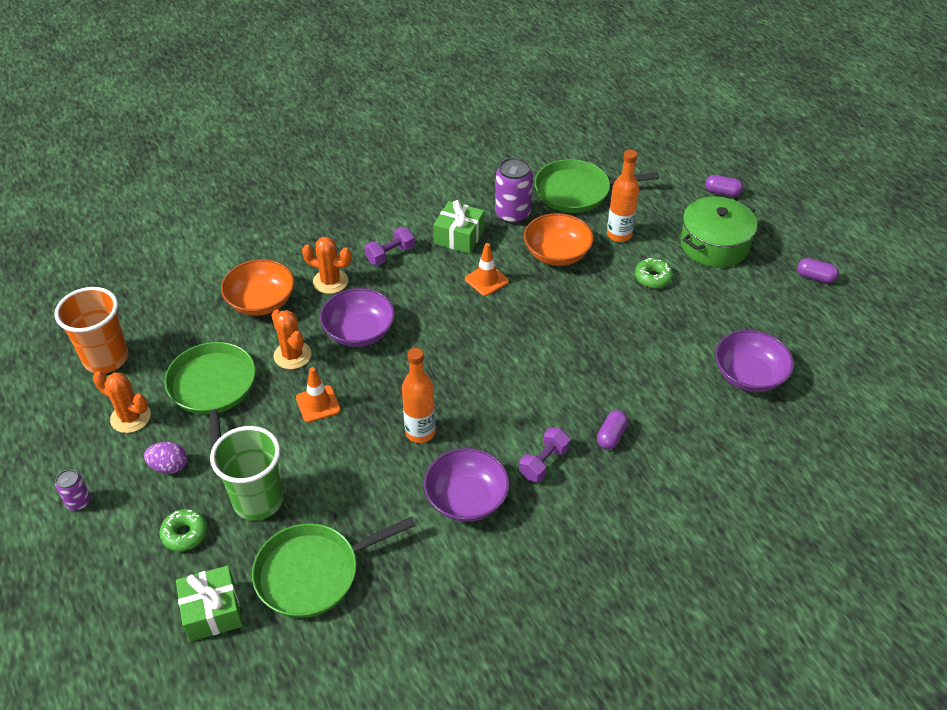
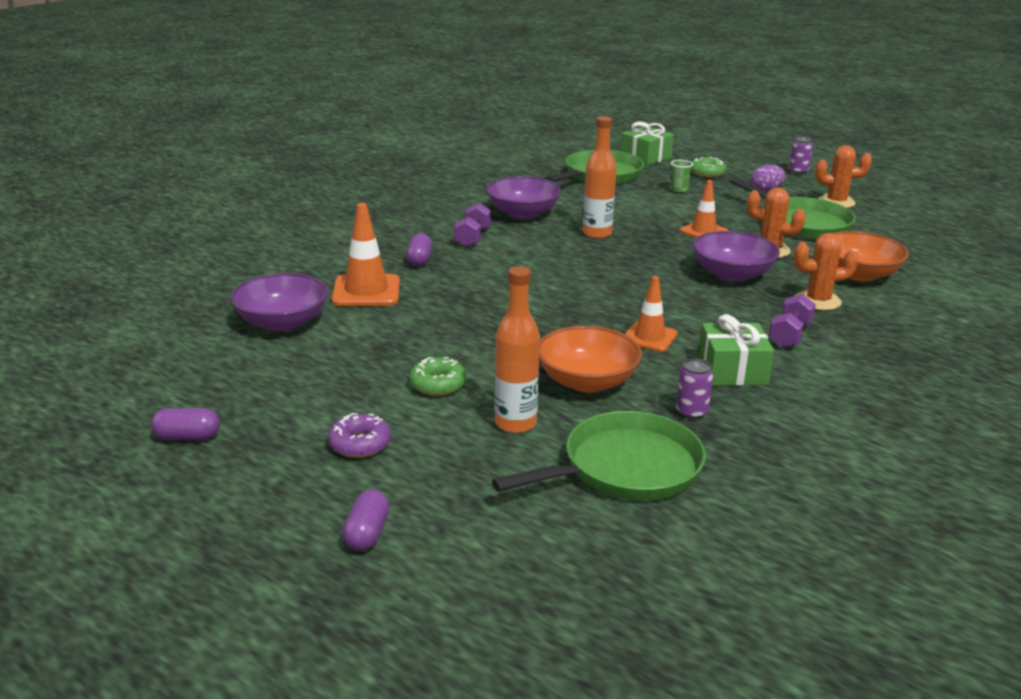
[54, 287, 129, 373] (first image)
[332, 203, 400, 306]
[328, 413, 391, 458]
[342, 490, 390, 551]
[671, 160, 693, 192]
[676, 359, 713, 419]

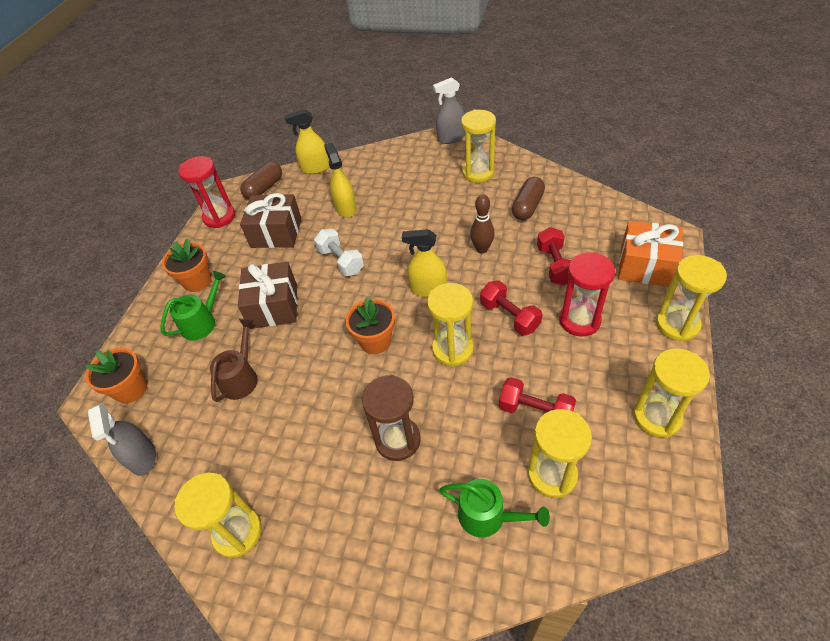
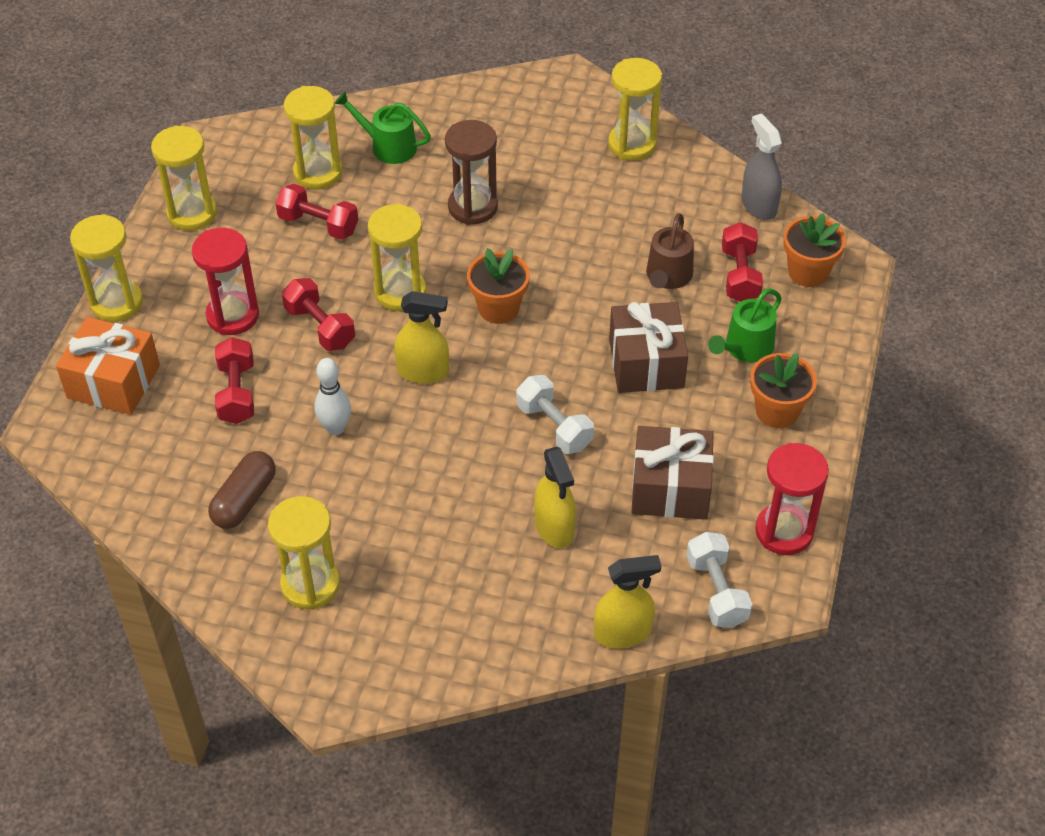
[433, 77, 465, 144] (first image)
[722, 222, 763, 302]
[686, 532, 752, 628]
[314, 358, 351, 435]

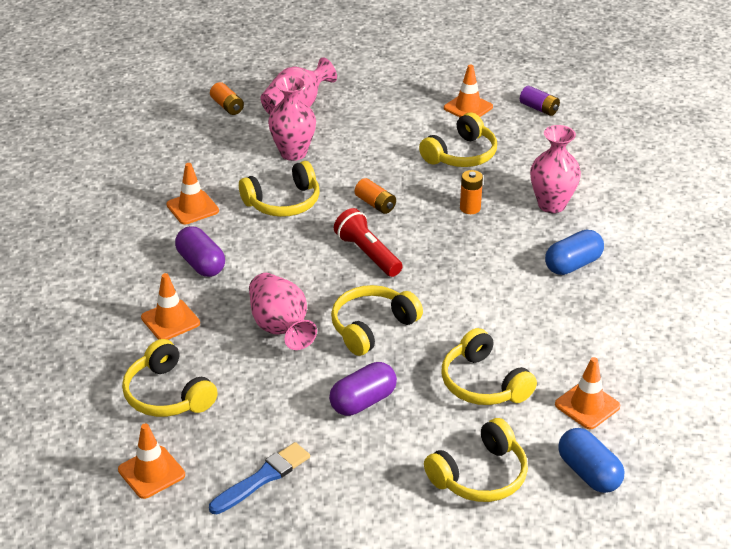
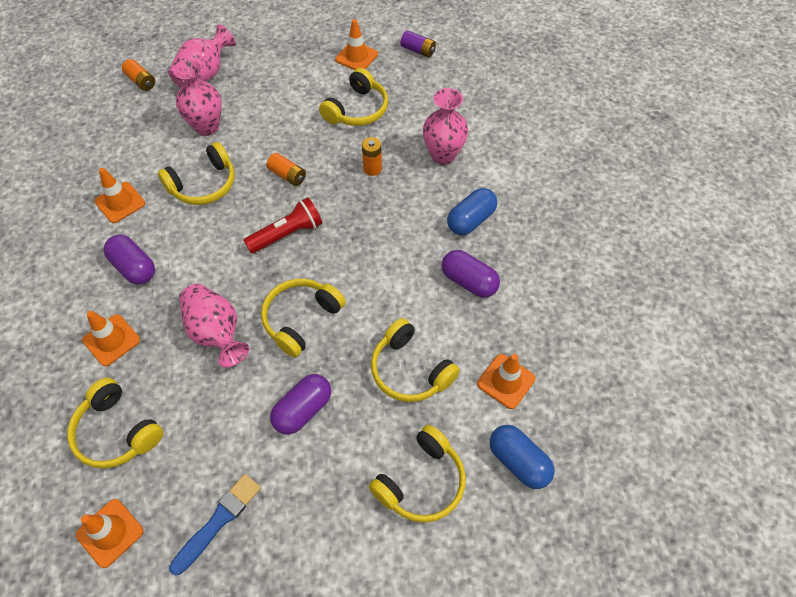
[442, 250, 500, 298]
[244, 197, 322, 254]

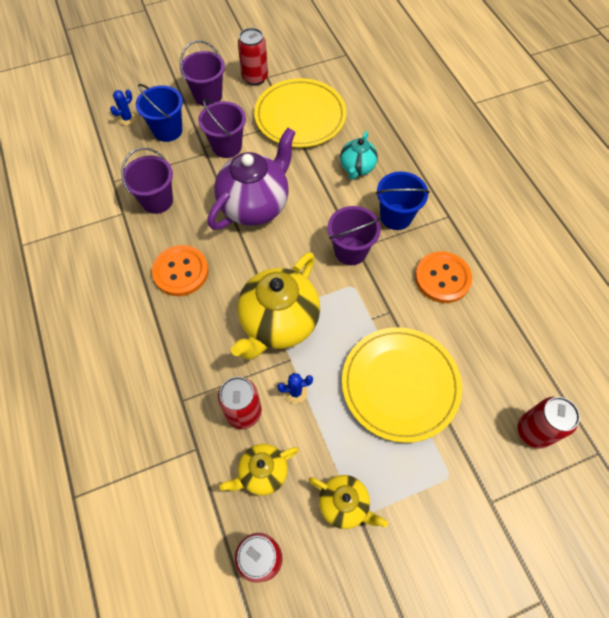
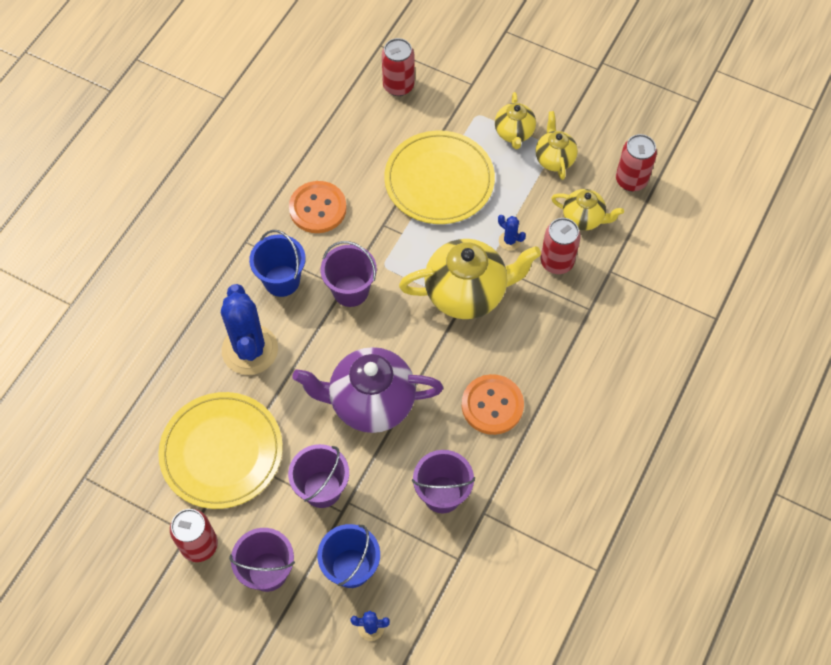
[495, 92, 536, 149]
[221, 284, 278, 375]

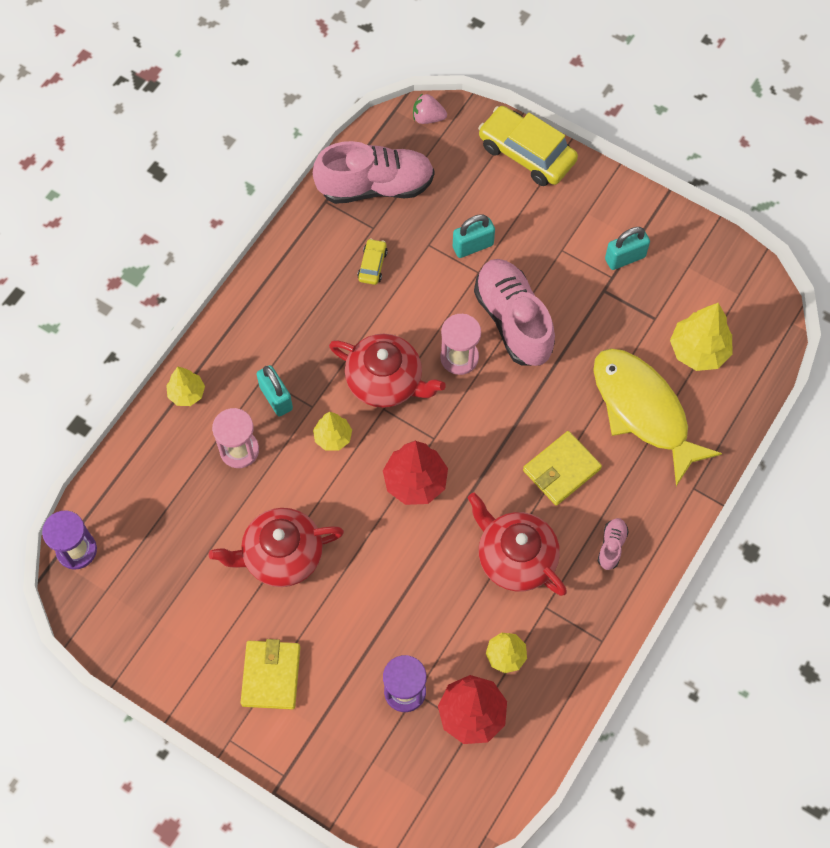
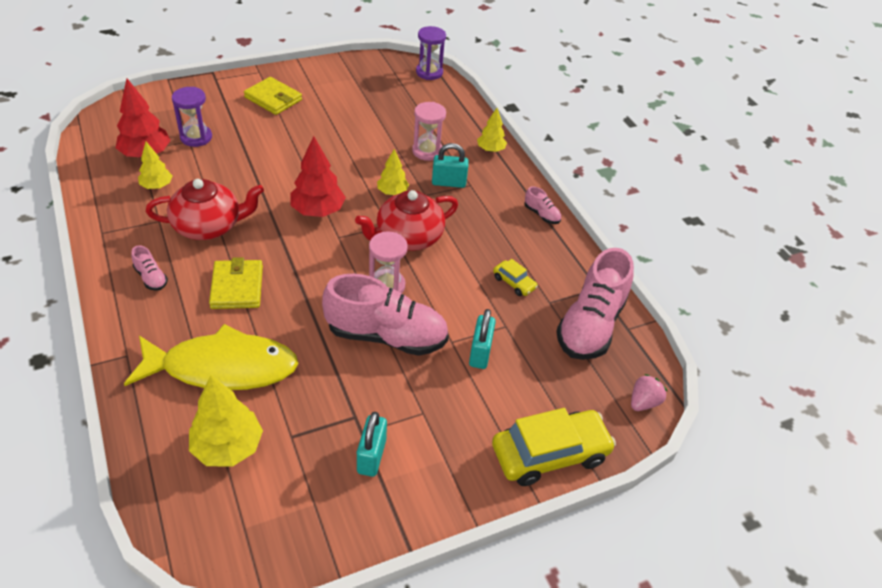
[209, 508, 344, 587] (first image)
[525, 186, 561, 224]

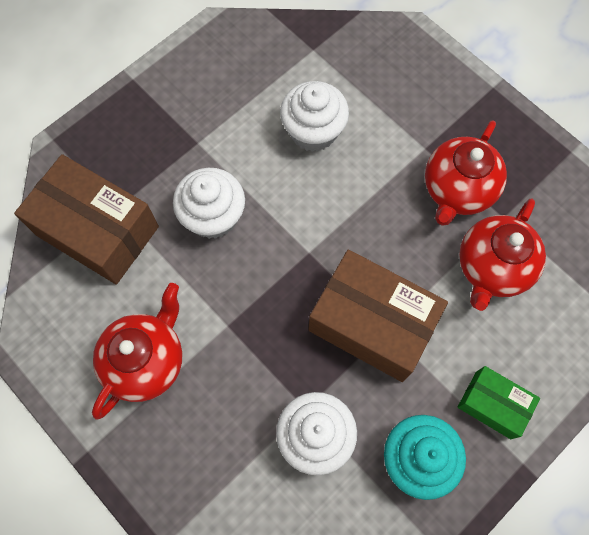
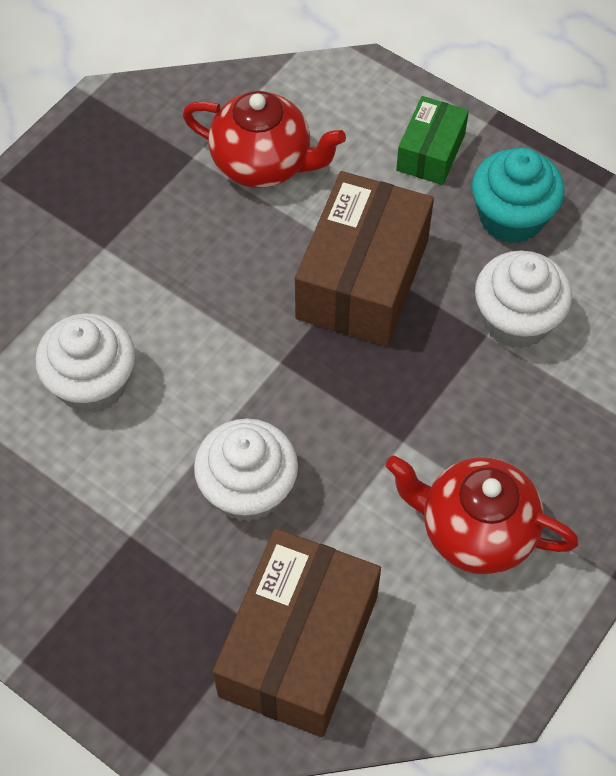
[425, 120, 507, 226] (first image)

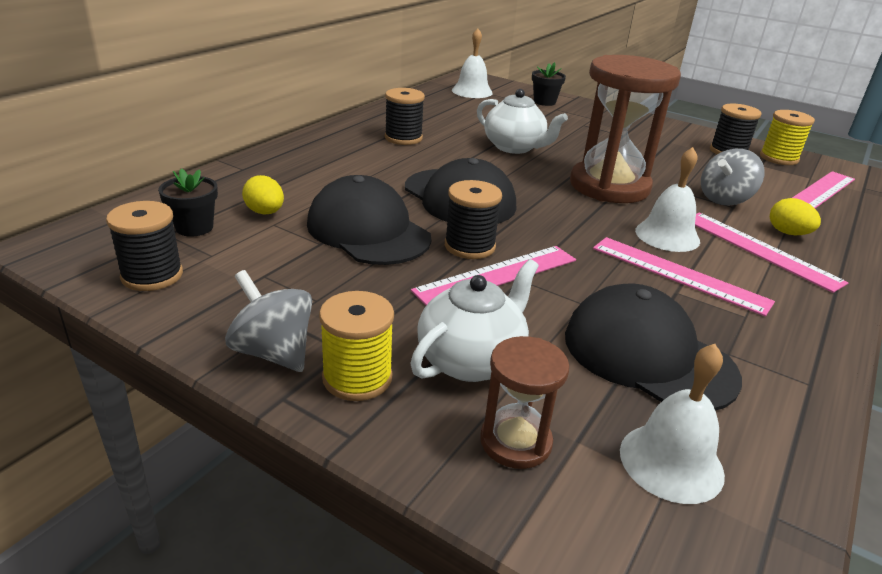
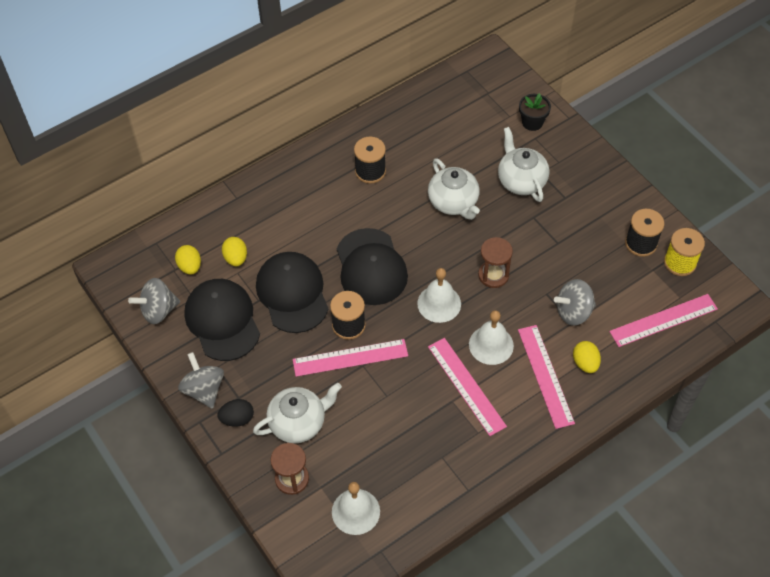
[498, 127, 550, 202]
[417, 268, 461, 323]
[184, 279, 260, 361]
[128, 278, 180, 324]
[175, 245, 201, 275]
[218, 399, 254, 426]
[478, 237, 513, 288]

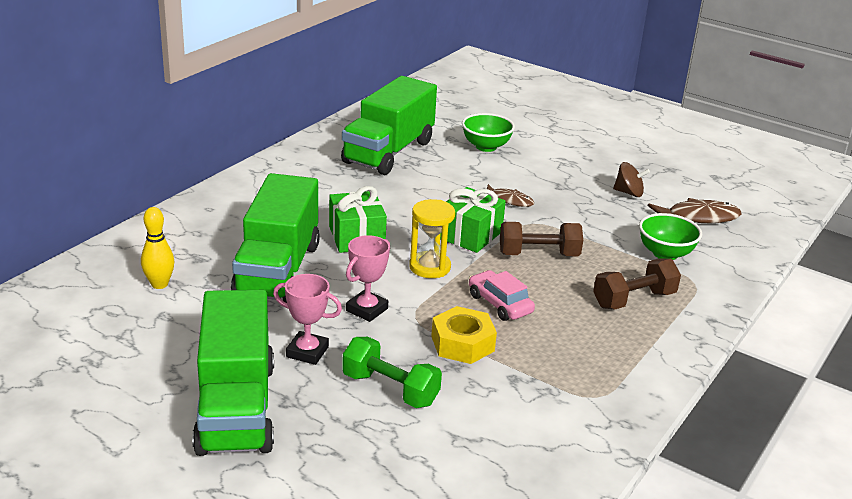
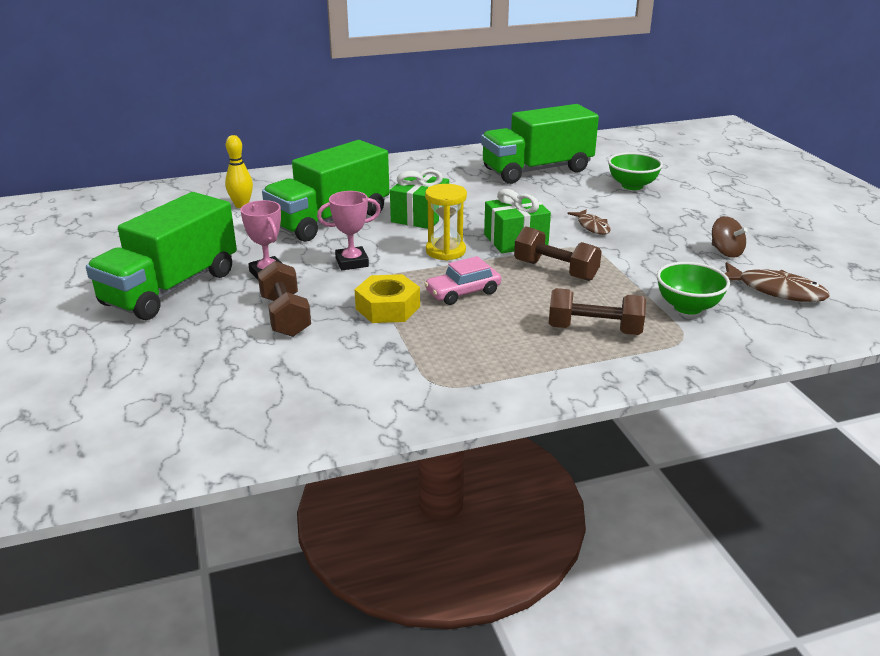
[258, 261, 311, 337]
[424, 256, 501, 305]

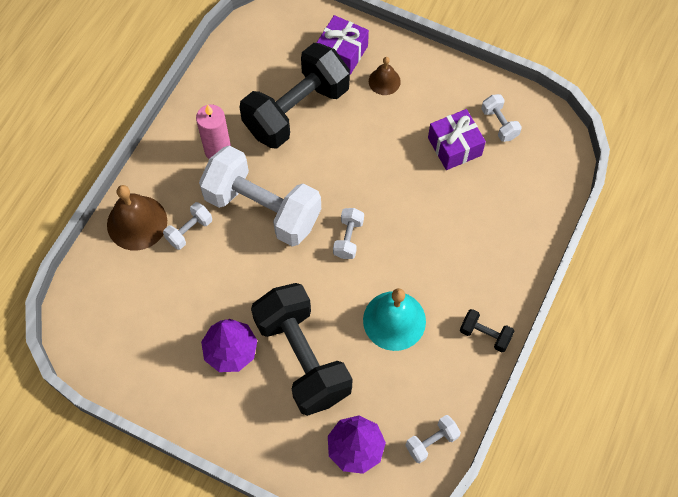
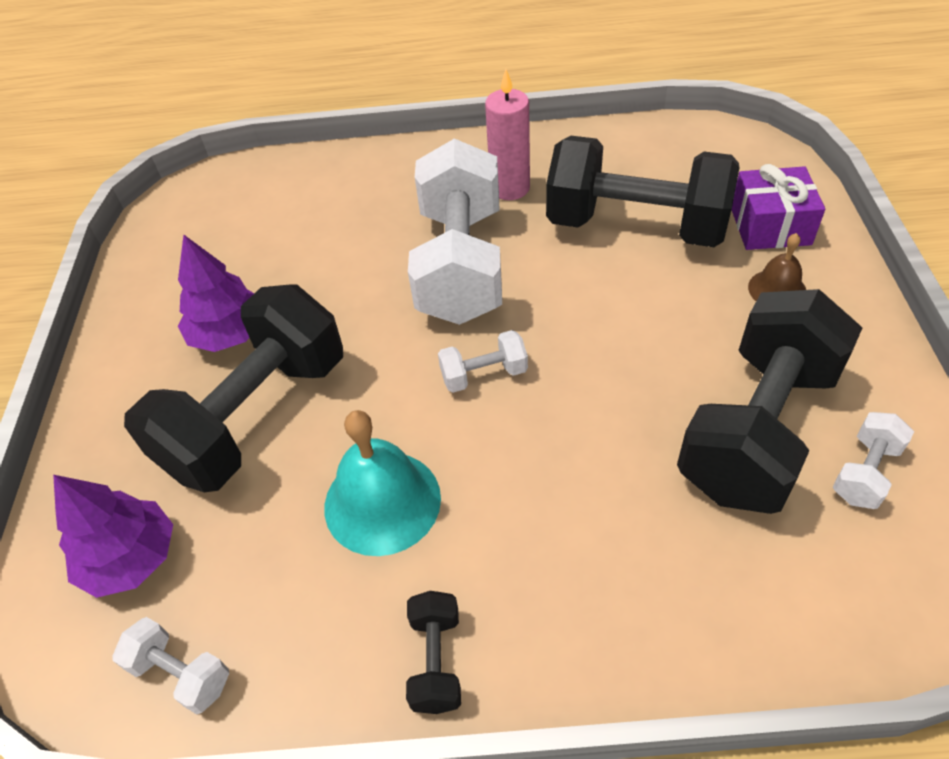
[107, 185, 167, 250] (first image)
[163, 202, 212, 250] (first image)
[677, 289, 862, 514]

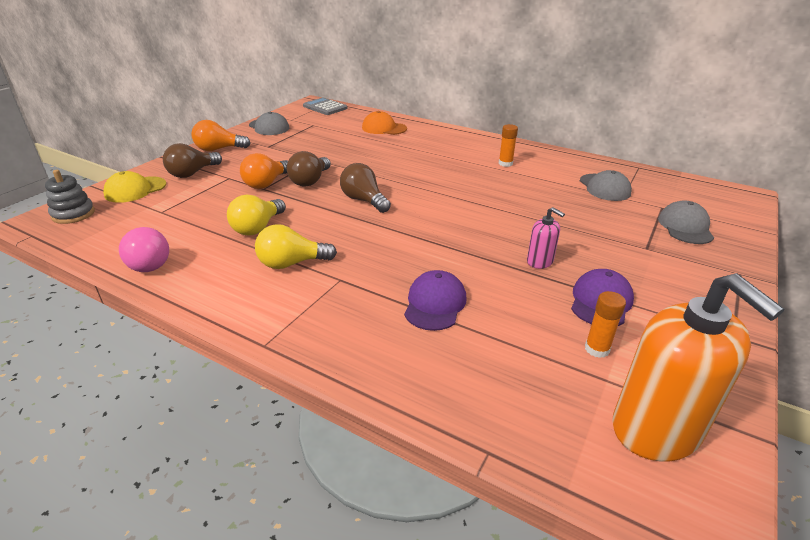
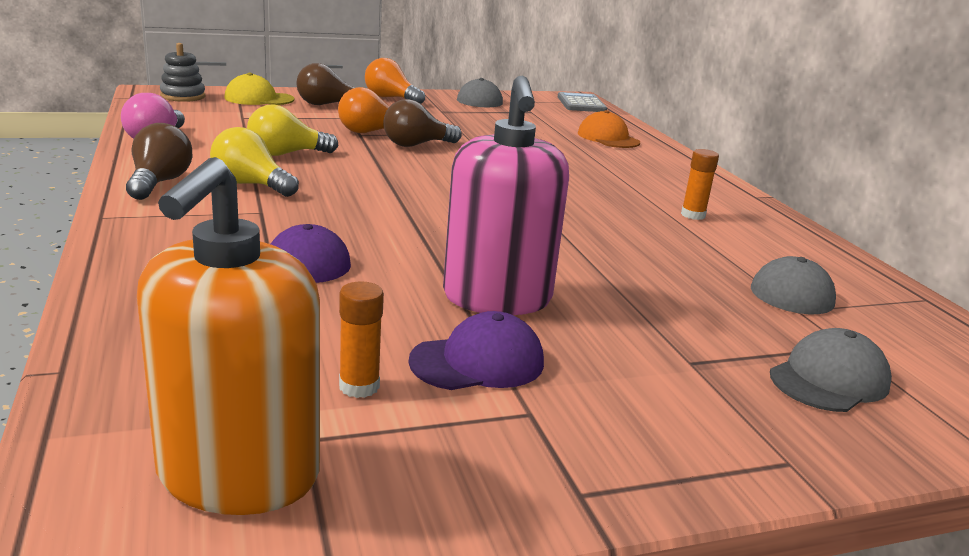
[126, 123, 193, 200]
[443, 76, 569, 315]

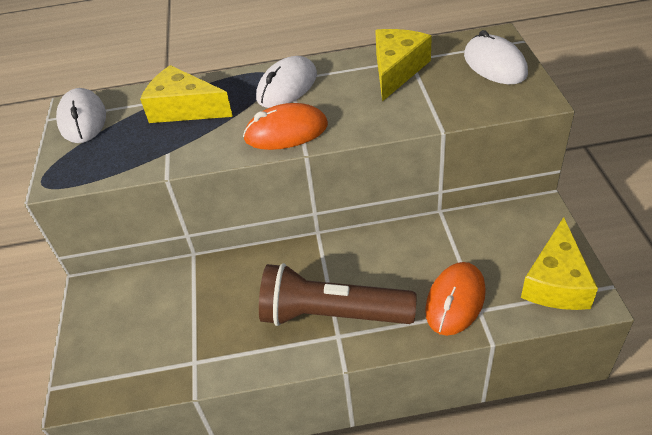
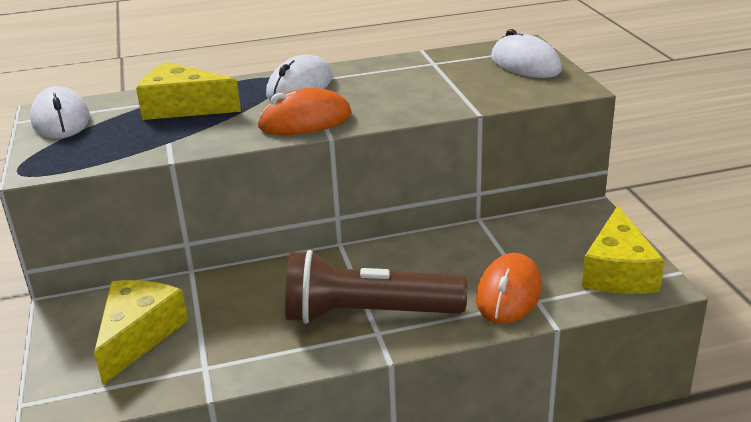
[94, 280, 188, 385]

